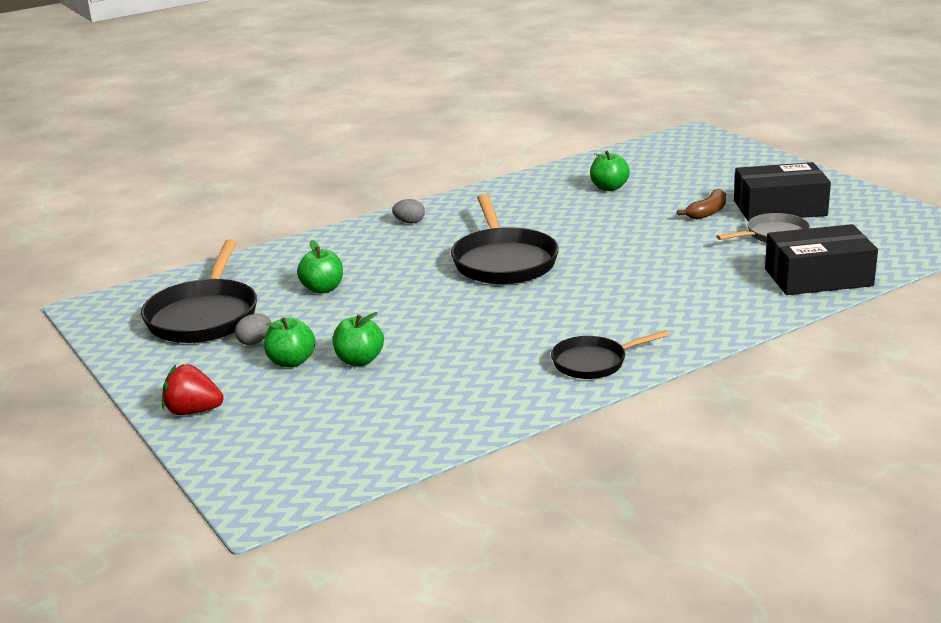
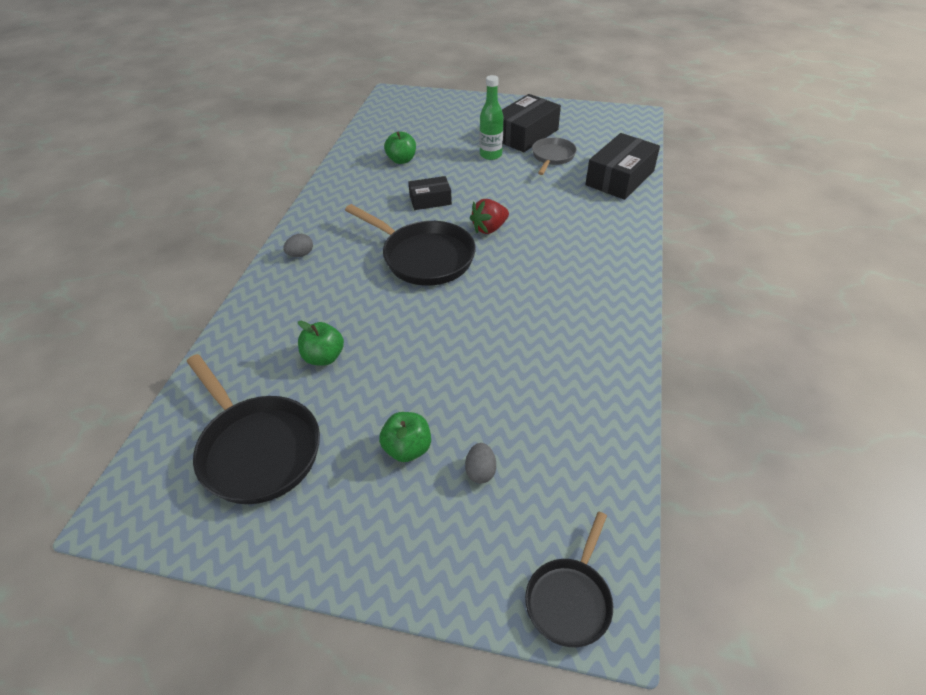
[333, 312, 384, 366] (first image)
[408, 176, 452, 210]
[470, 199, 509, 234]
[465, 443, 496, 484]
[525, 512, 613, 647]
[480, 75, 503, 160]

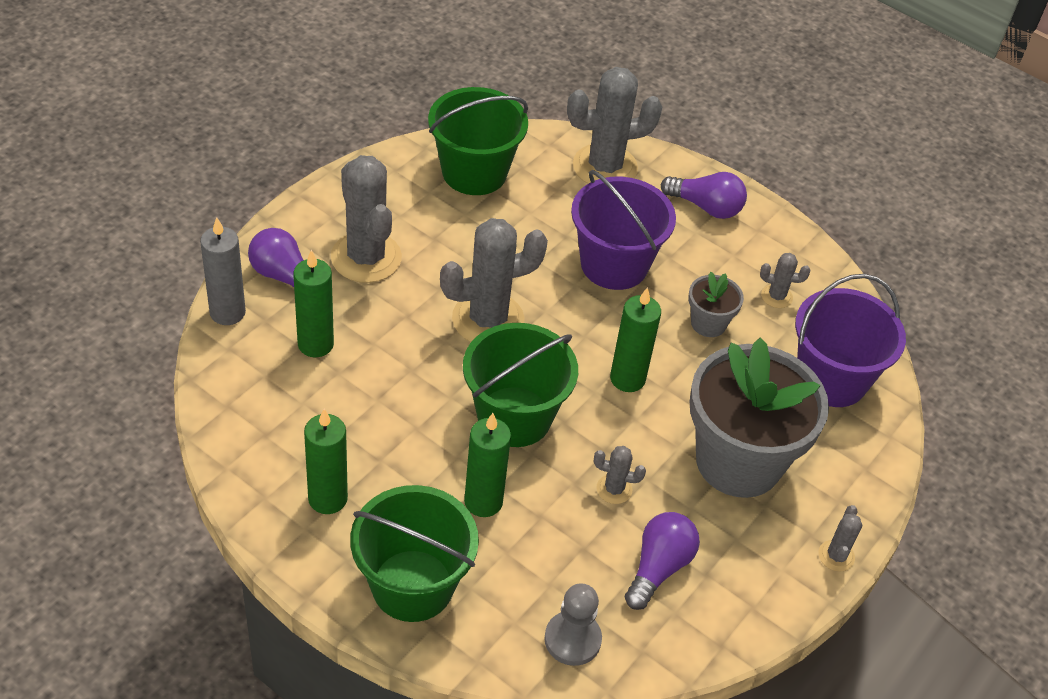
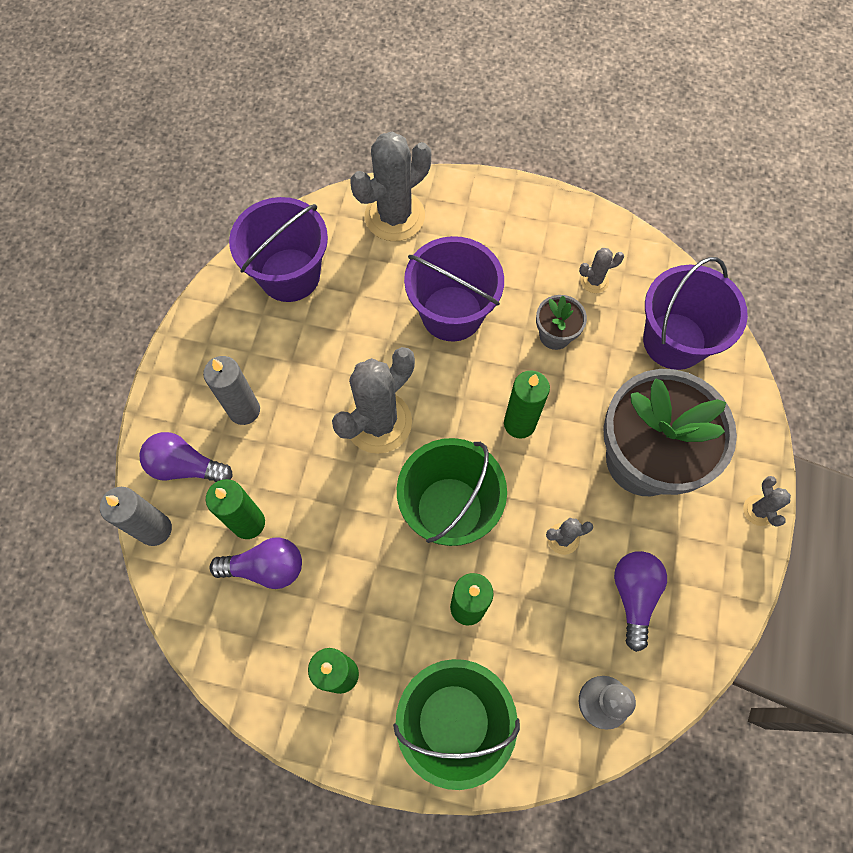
[210, 538, 302, 589]
[203, 356, 260, 425]
[229, 197, 328, 302]

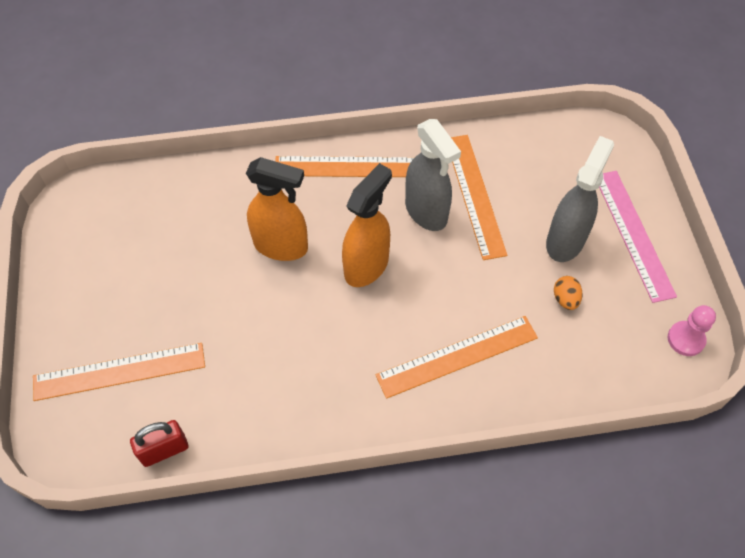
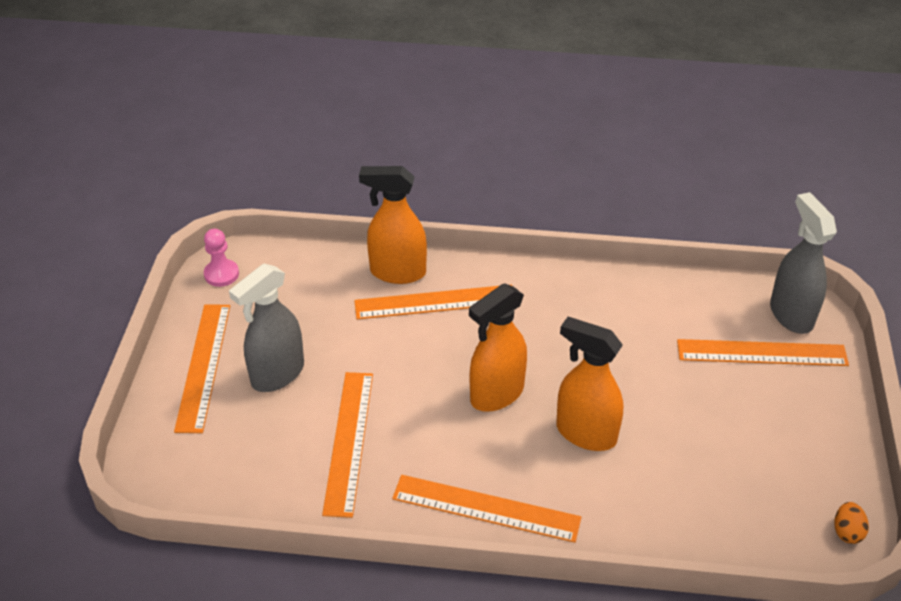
[130, 420, 188, 467] (first image)
[359, 166, 427, 284]
[770, 192, 837, 334]
[834, 502, 869, 544]
[174, 304, 230, 433]

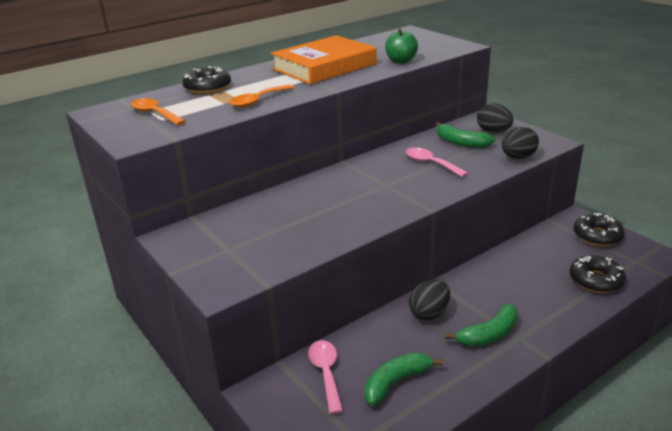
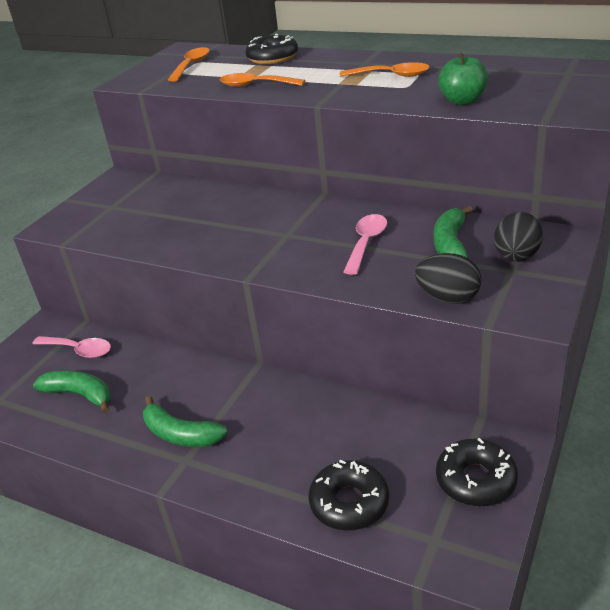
[409, 280, 450, 320] (first image)
[339, 62, 430, 77]
[32, 336, 111, 358]

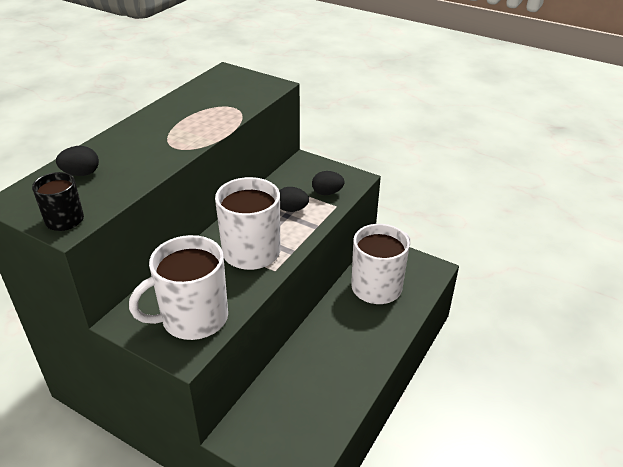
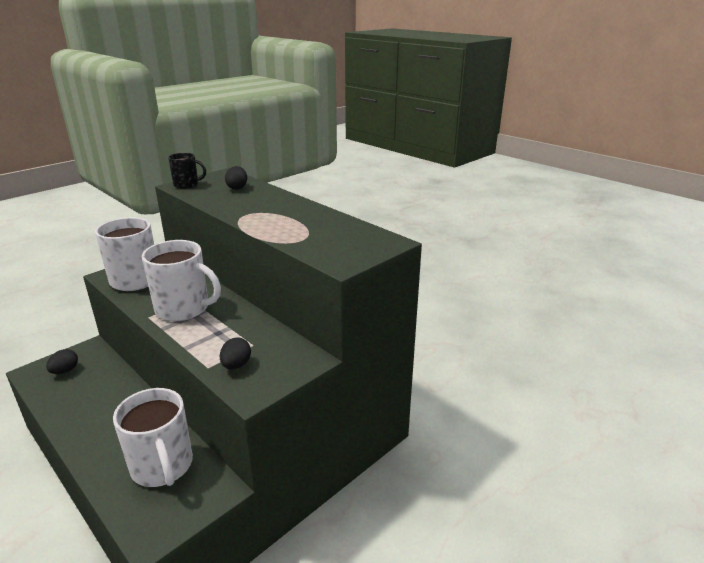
[46, 349, 78, 374]

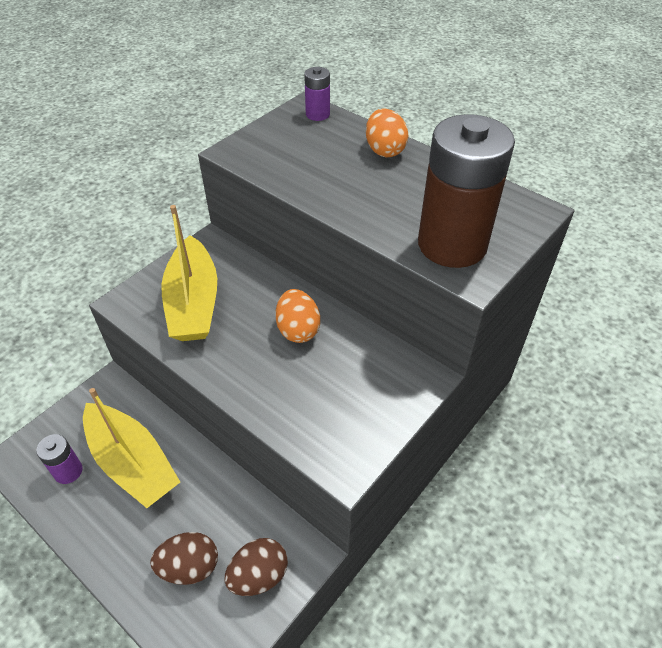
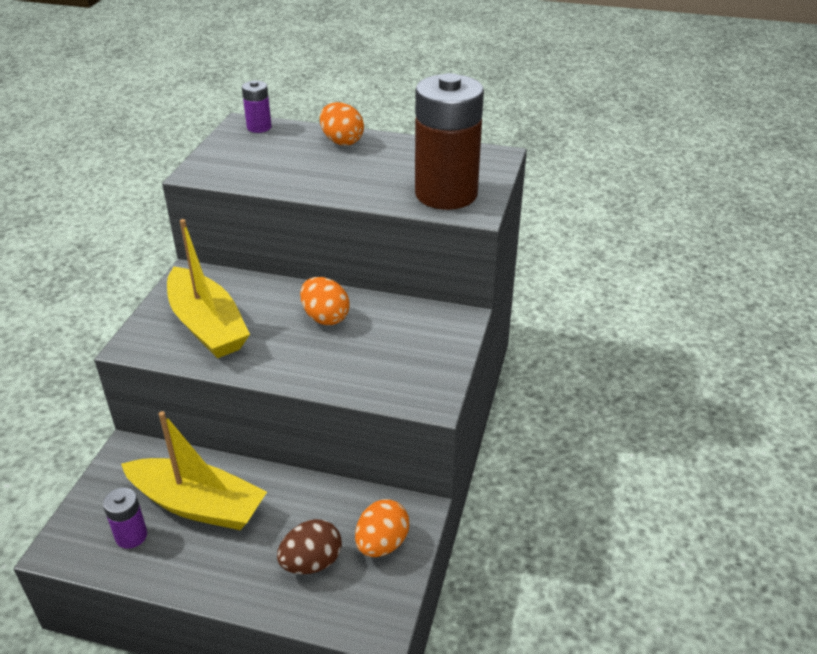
[355, 499, 409, 557]

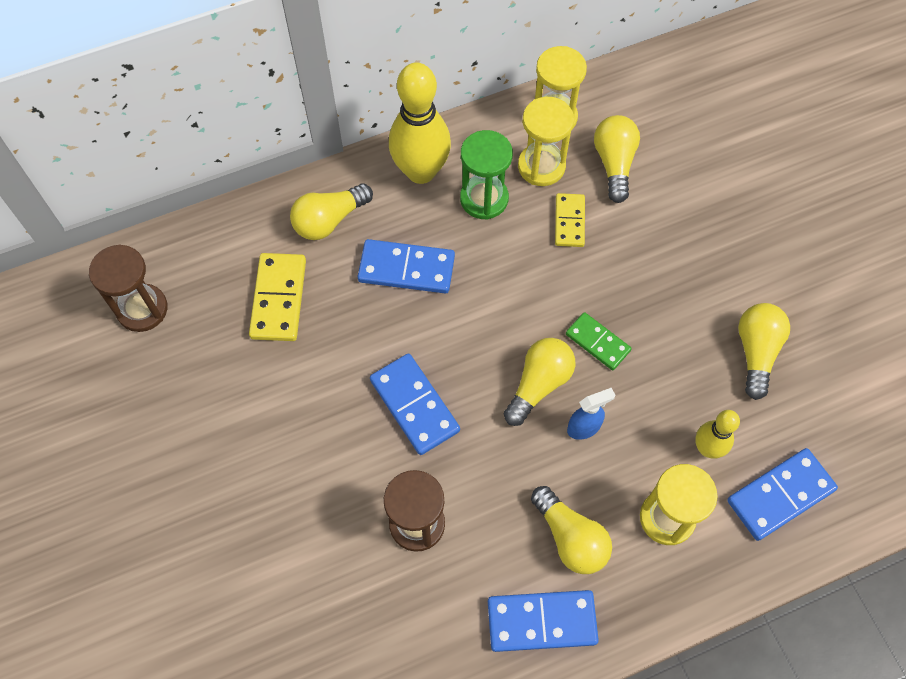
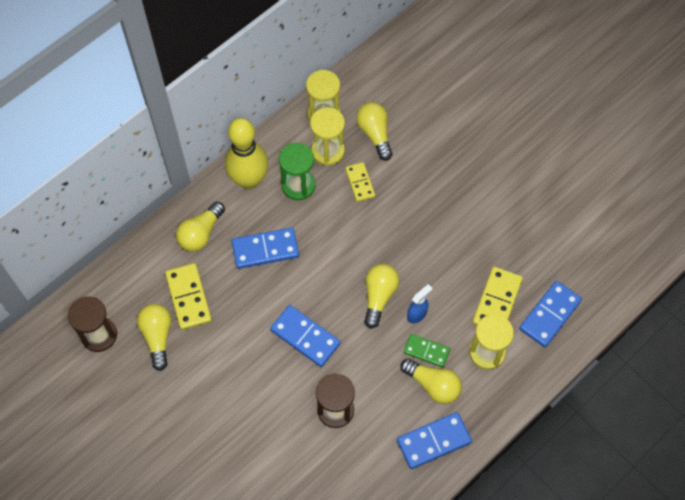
[404, 334, 450, 367]
[137, 304, 171, 371]
[472, 267, 523, 325]

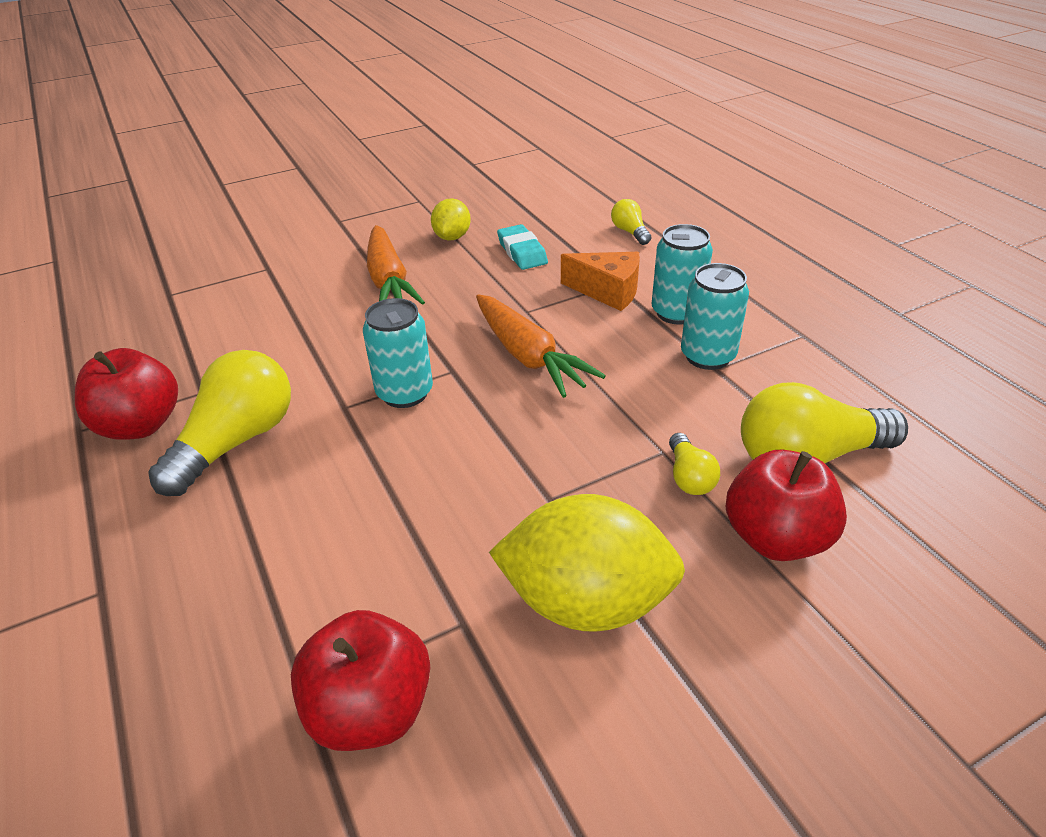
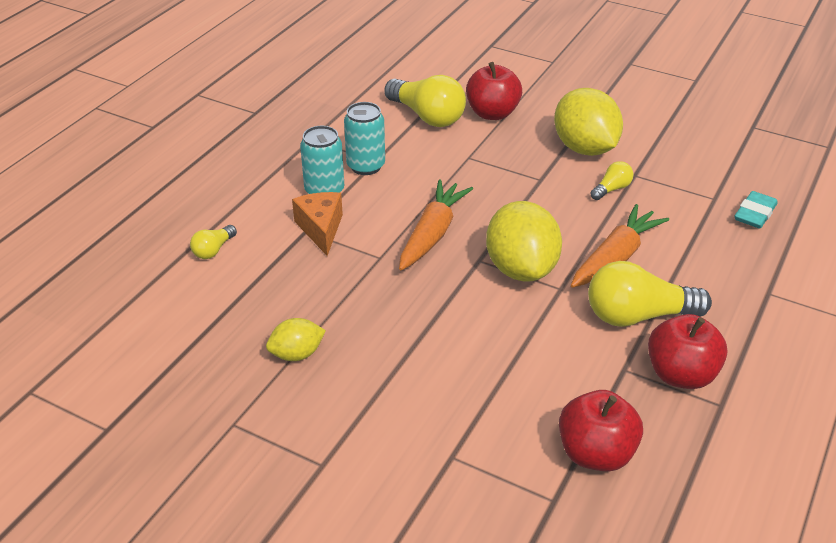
[559, 390, 643, 472]
[571, 204, 669, 288]
[734, 191, 778, 229]
[590, 161, 634, 200]
[486, 201, 562, 281]

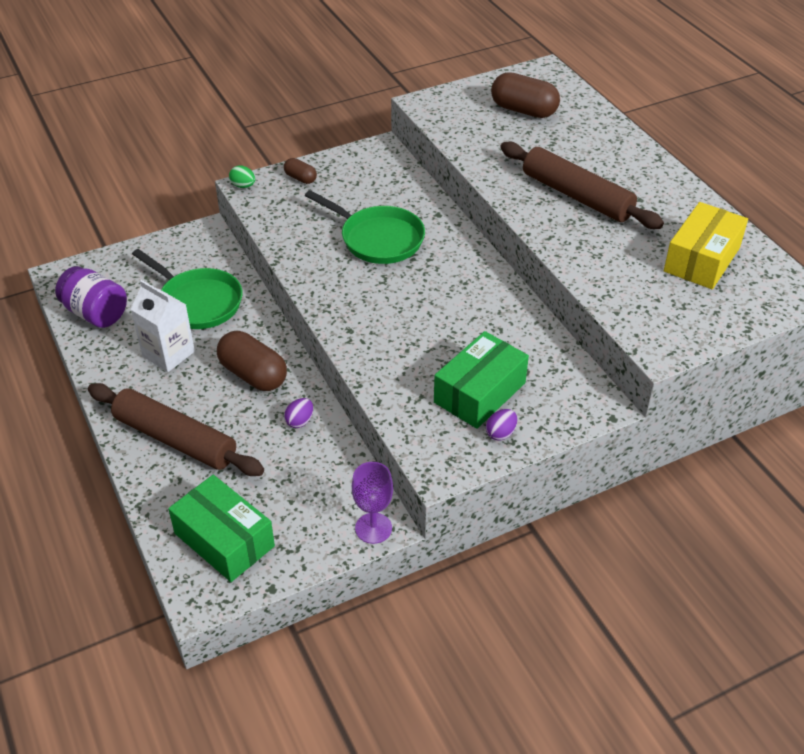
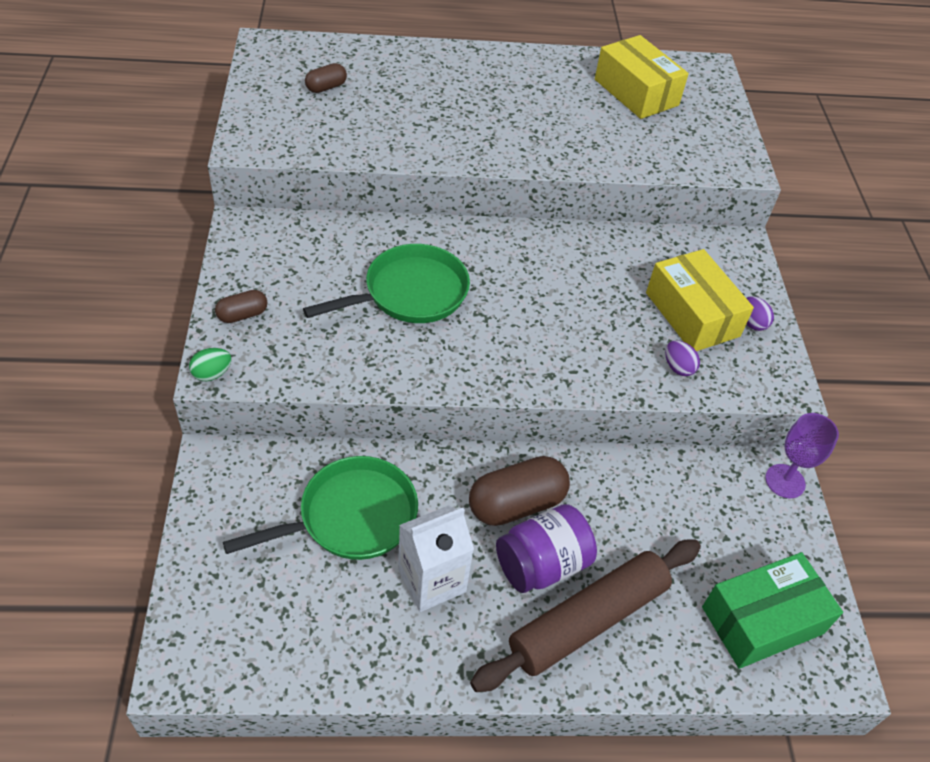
[500, 142, 664, 229] (first image)
[496, 504, 597, 593]
[665, 340, 700, 376]
[646, 249, 754, 351]
[305, 63, 347, 93]

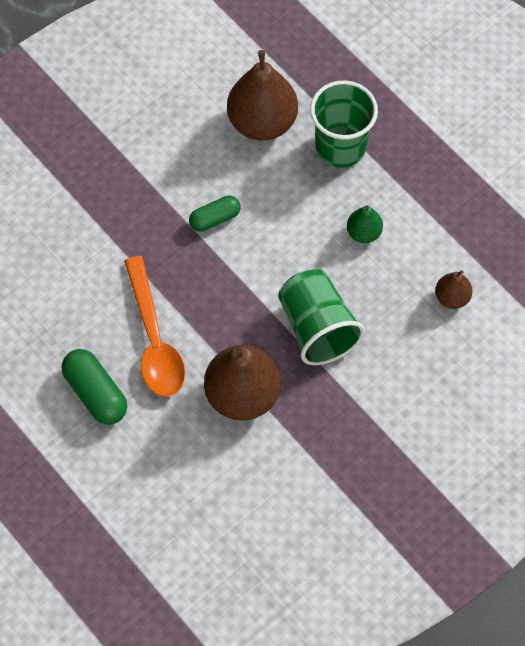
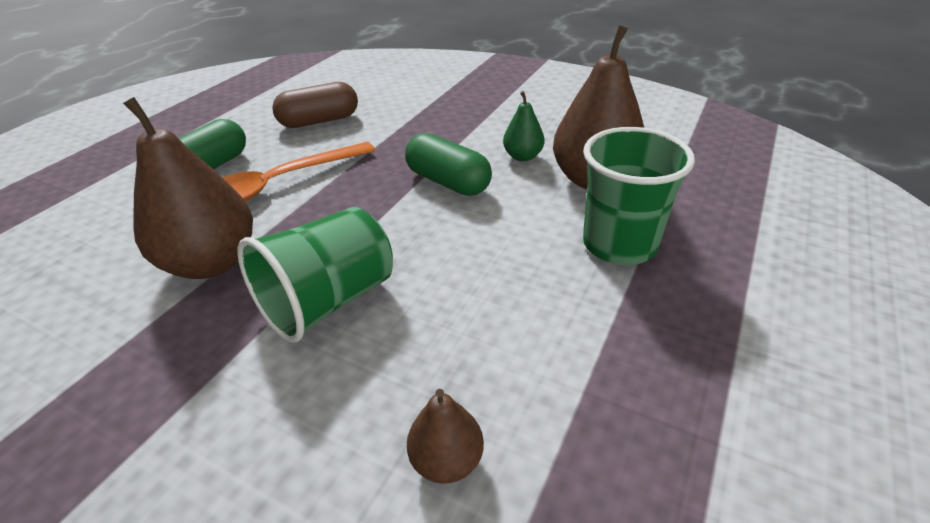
[272, 82, 358, 128]
[503, 91, 544, 161]
[405, 133, 492, 196]

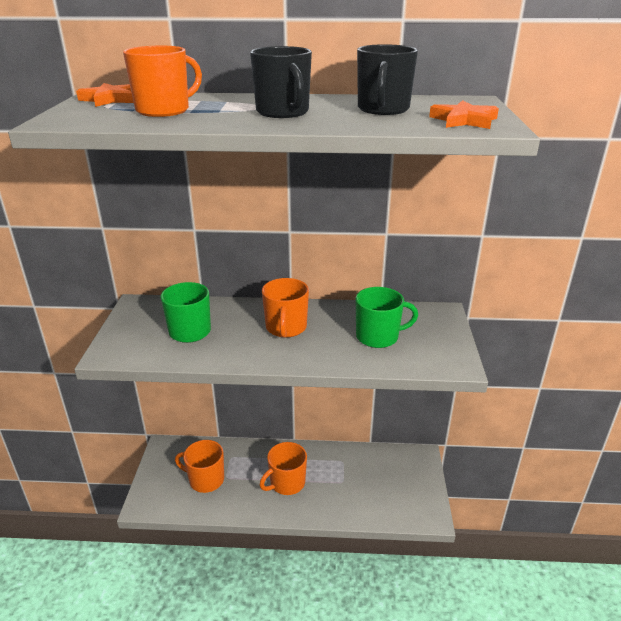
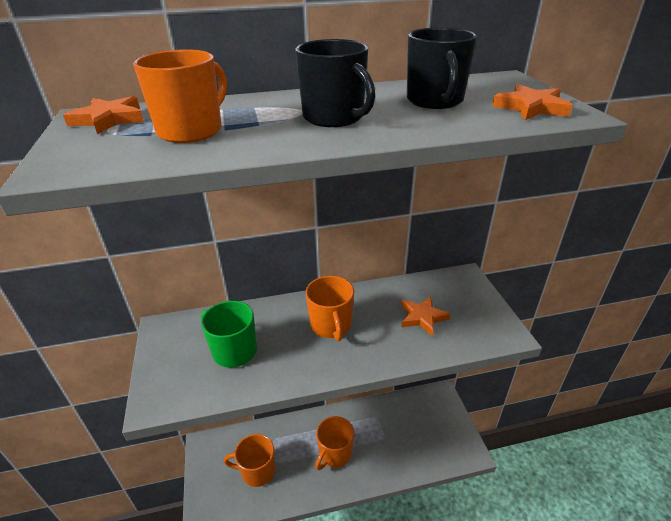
[401, 296, 451, 337]

